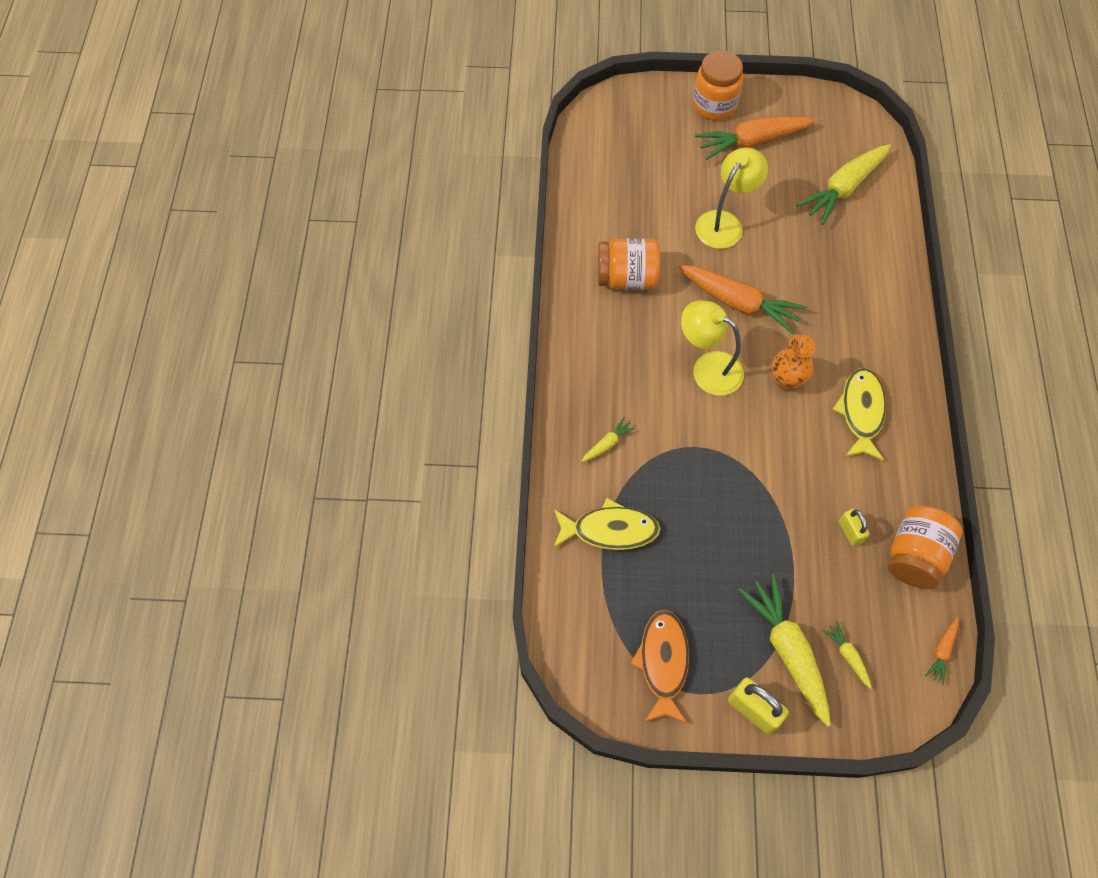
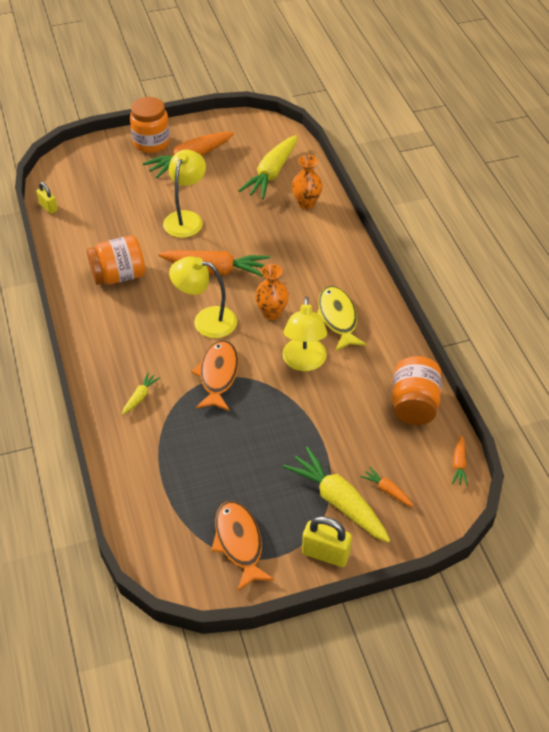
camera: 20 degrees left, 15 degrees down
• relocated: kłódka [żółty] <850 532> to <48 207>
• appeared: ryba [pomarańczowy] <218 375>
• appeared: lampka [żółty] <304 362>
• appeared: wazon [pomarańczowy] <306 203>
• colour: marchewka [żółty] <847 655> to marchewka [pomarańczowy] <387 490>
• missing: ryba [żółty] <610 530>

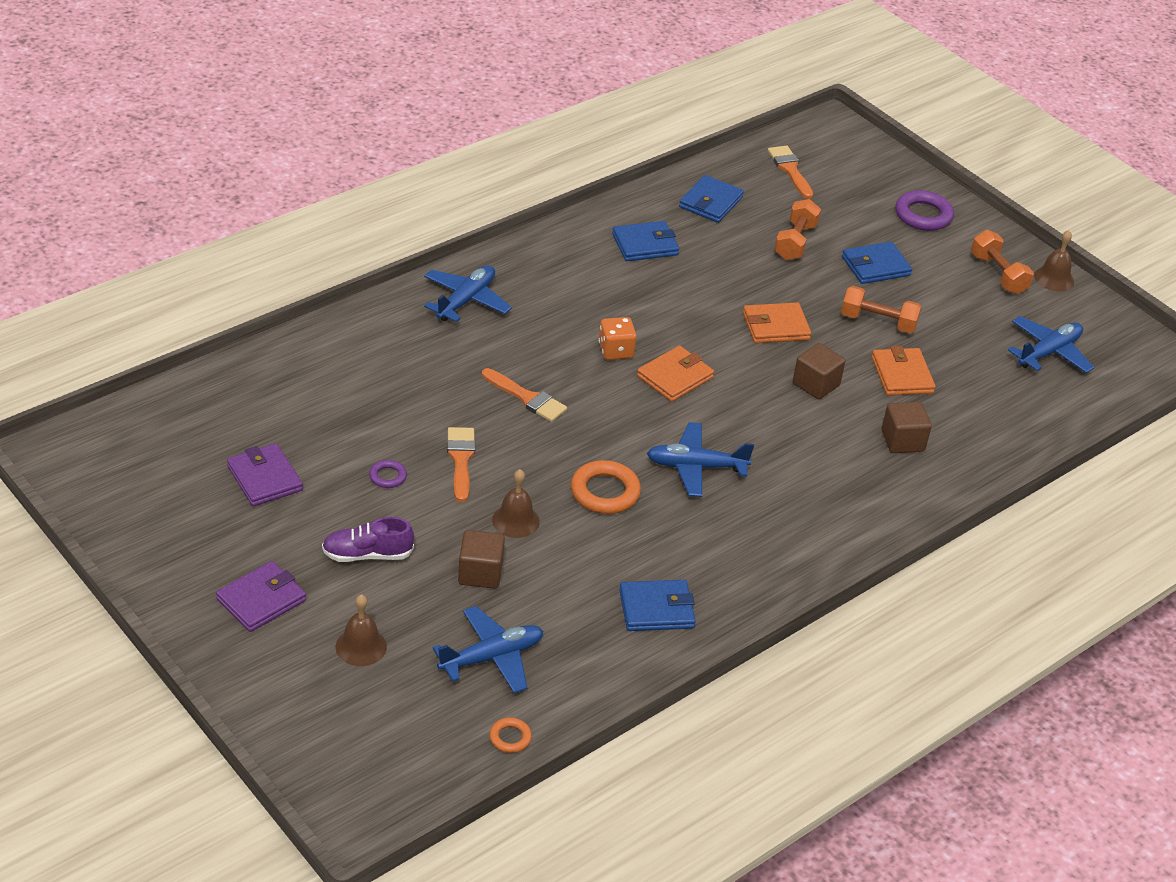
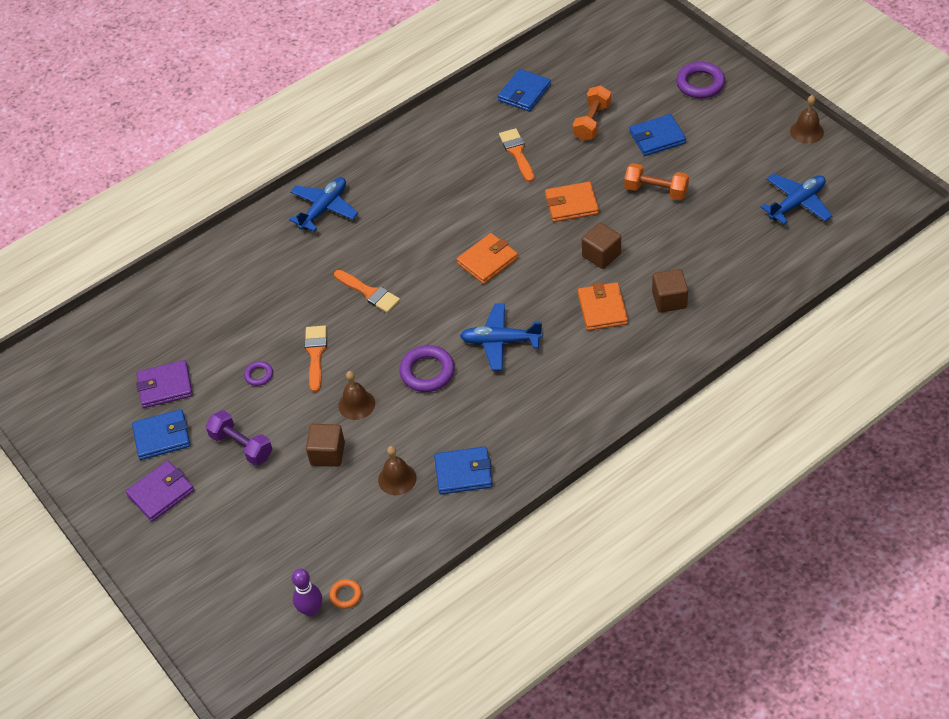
camera: 10 degrees right, 10 degrees up
• relocated: portfel [niebieski] <645 245> to <162 437>
• spun: portfel [fioletowy] <264 478> = <165 386> 75 degrees counterclockwise
• exchanged: but [fioletowy] <367 555> to hantel [fioletowy] <241 446>
• appeared: kręgiel [fioletowy] <311 610>
• relocated: dzwonek [brązowy] <361 646> to <397 479>
• colour: pierścień [pomarańczowy] <605 492> to pierścień [fioletowy] <427 372>
• relocated: pędzel [pomarańczowy] <790 170> to <517 153>
• relocated: portfel [pomarańczowy] <902 375> to <602 309>
• missing: samolot [niebieski] <491 657>
• missing: kostka do gry [pomarańczowy] <615 351>
• missing: hantel [pomarańczowy] <998 274>

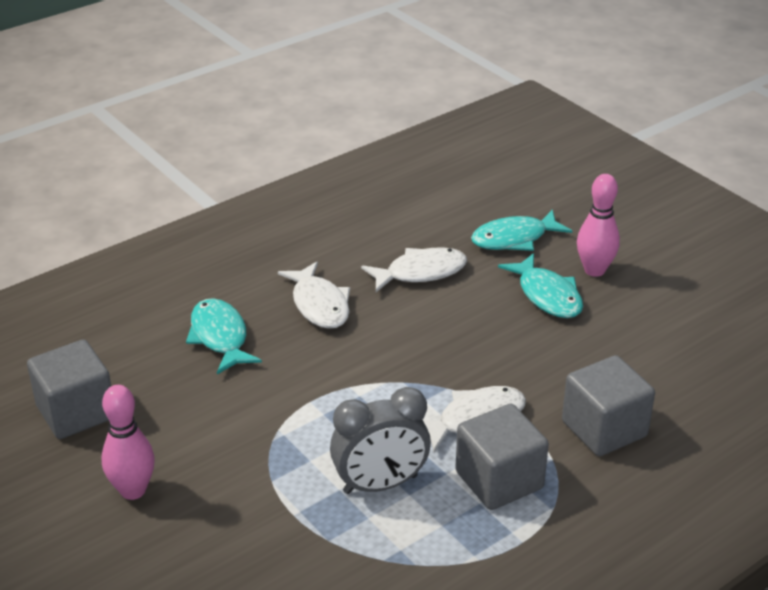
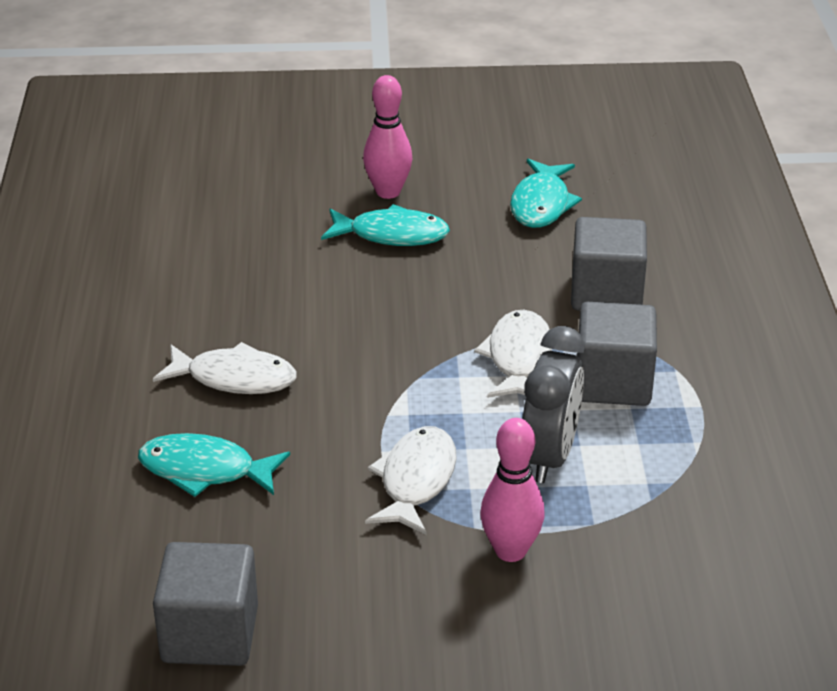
camera: 55 degrees left, 0 degrees up
• relocated: ryba [biały] <421 272> to <416 480>
• relocated: kręgiel [różowy] <133 490> to <510 551>
• relocated: ryba [turkusowy] <514 239> to <541 204>

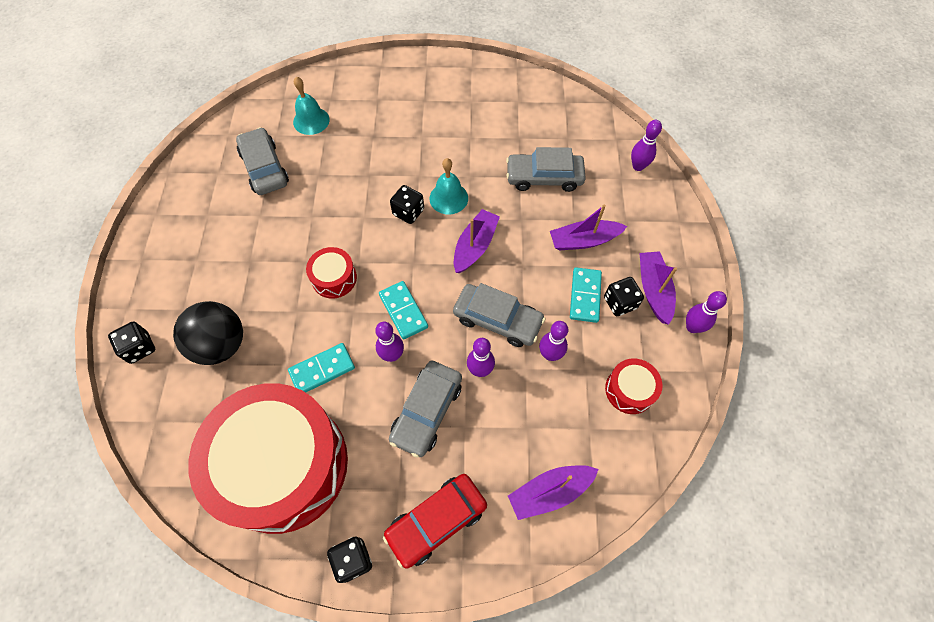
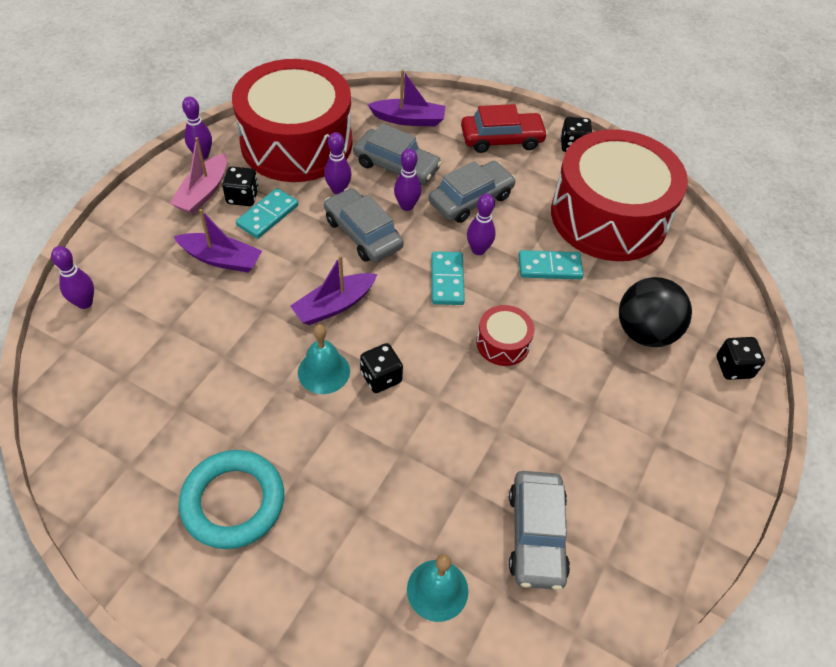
camera: 155 degrees left, 10 degrees down
• colour: łódka [fioletowy] <653 290> to łódka [różowy] <203 192>
• appeared: pierścień [turkusowy] <233 502>
• size: bęben [czerwony] <629 390> = <296 143> x2.48
• relocated: samochód [szary] <544 177> to <396 166>

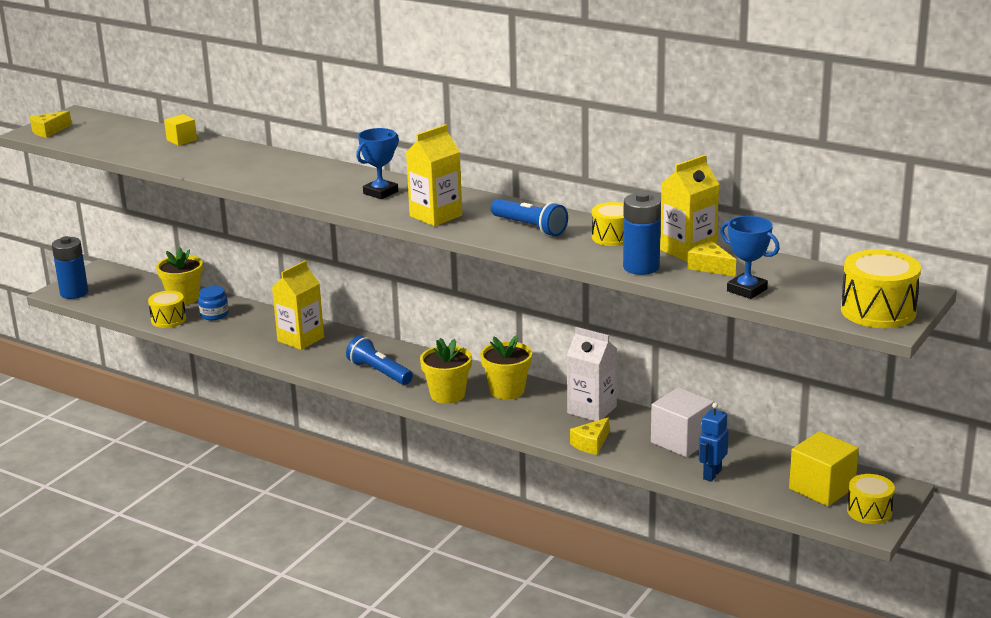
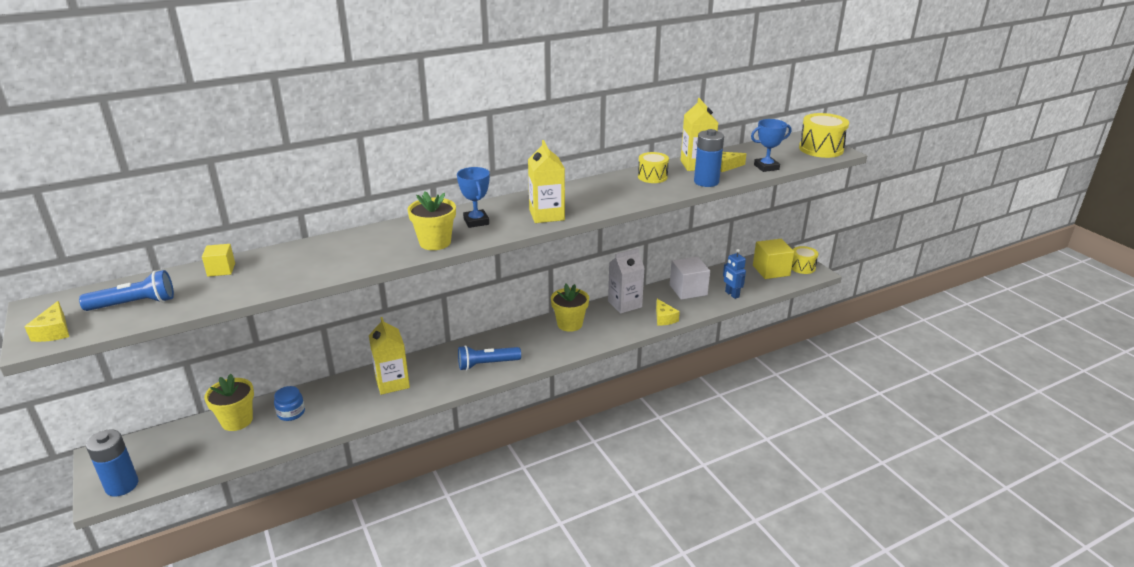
camera: 60 degrees left, 5 degrees up
• relocated: latarka [niebieski] <530 227> to <134 304>
• relocated: doniczka [żółty] <447 395> to <435 242>
• missing: bęben [żółty] <168 319>

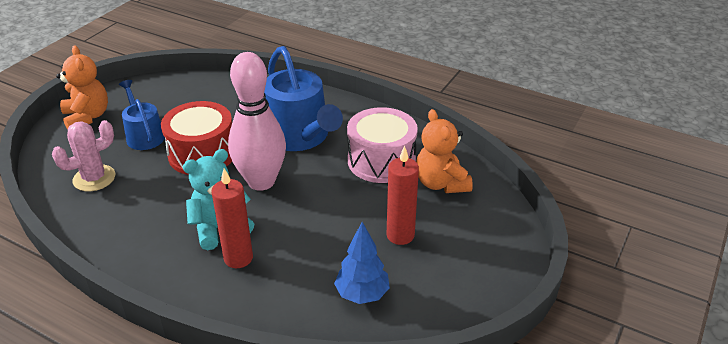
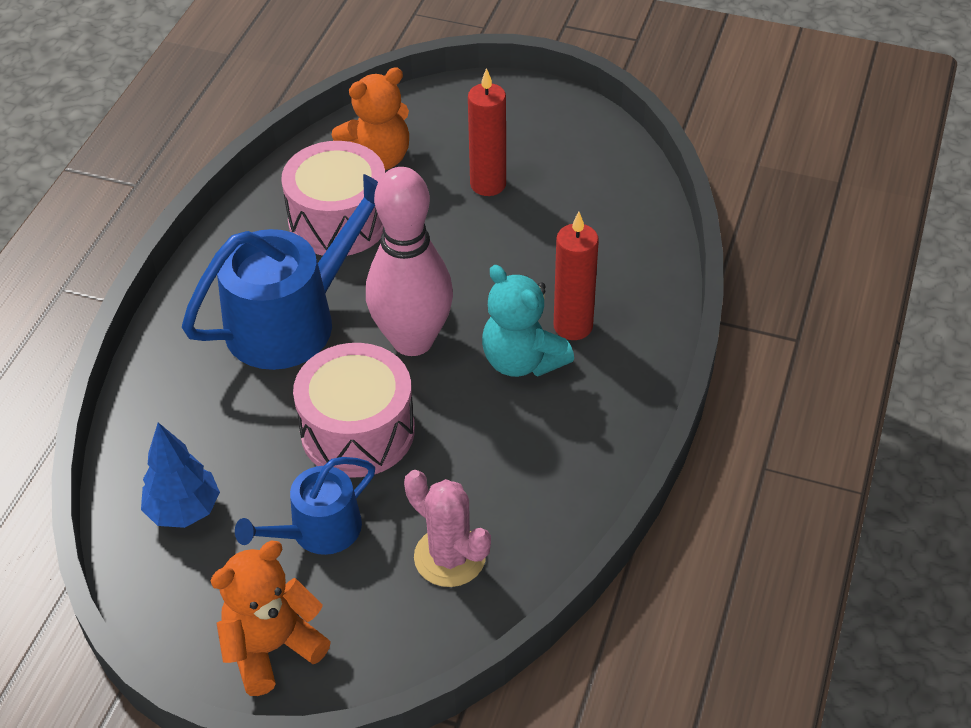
camera: 100 degrees left, 10 degrees up
• relocated: drzewko [niebieski] <362 294> to <184 510>
• colour: bęben [czerwony] <202 154> to bęben [różowy] <357 431>

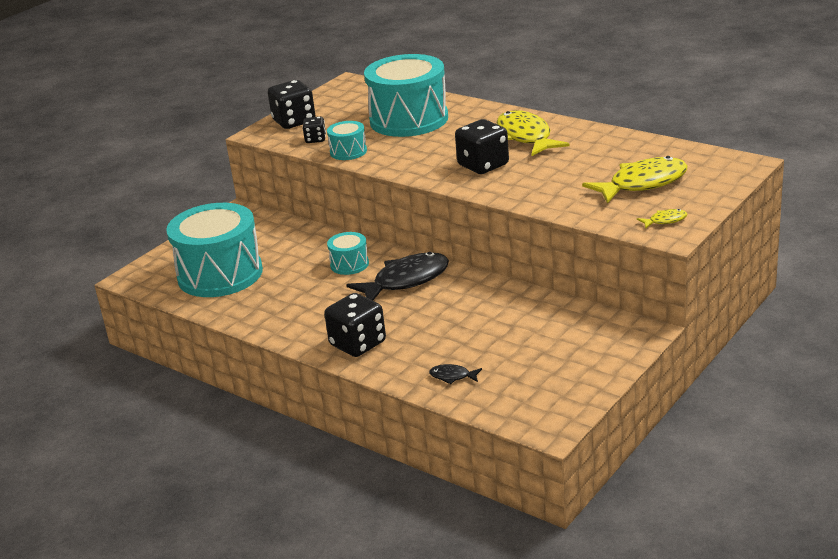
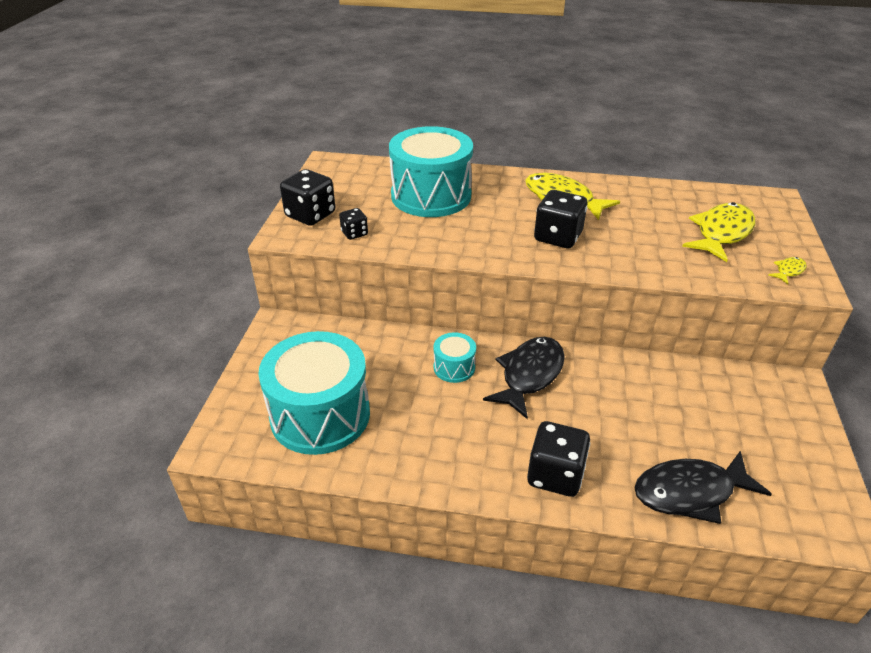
camera: 30 degrees left, 10 degrees up
• size: ryba [czarny] <452 376> = <690 492> x2.28
• missing: bęben [turkusowy] <348 151>

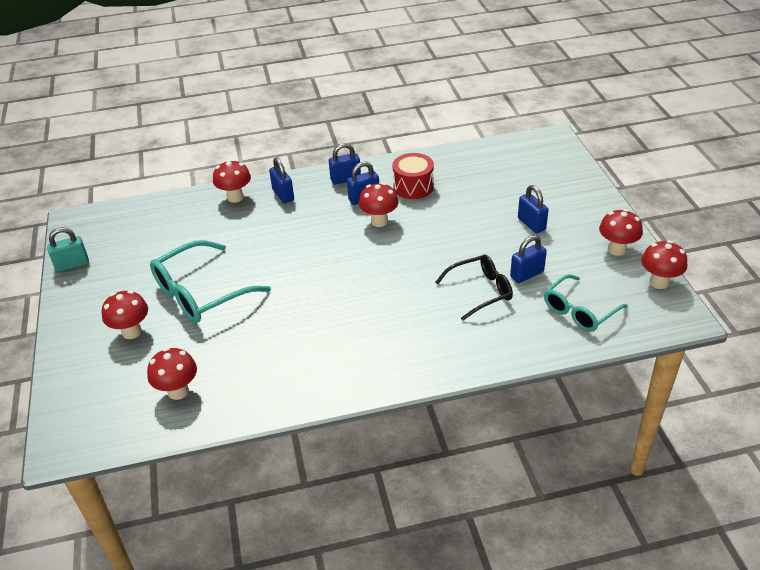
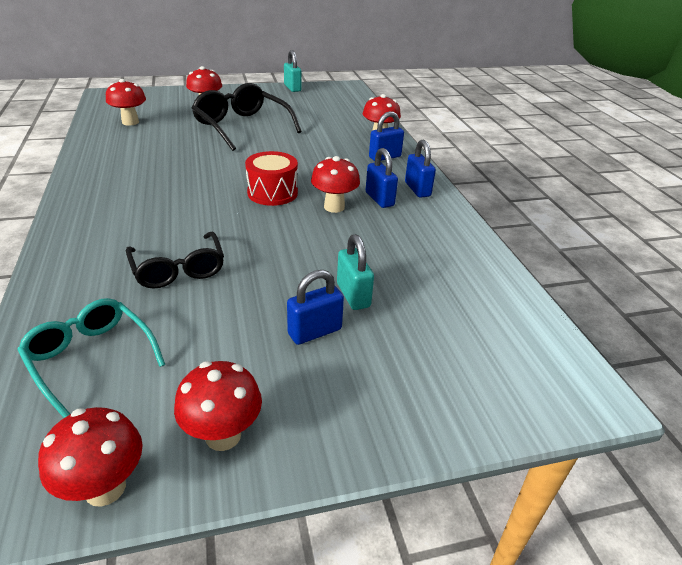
camera: 85 degrees right, 5 degrees down
• colour: okulary [turkusowy] <201 293> to okulary [czarny] <242 126>
• relocated: bęben [czerwony] <413 187> to <272 193>
• appeared: kłódka [turkusowy] <353 295>
• missing: kłódka [niebieski] <527 274>

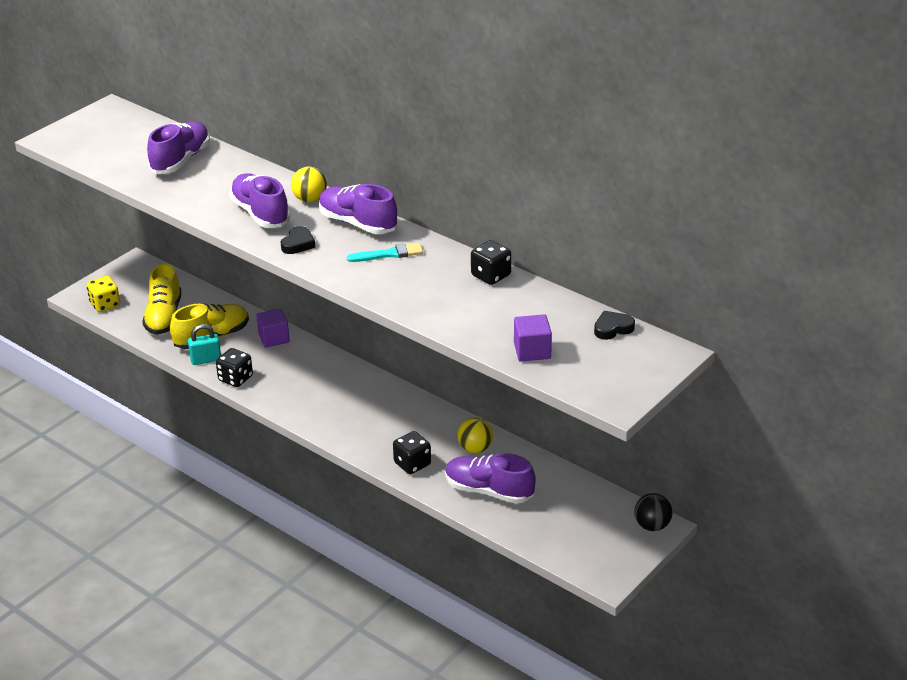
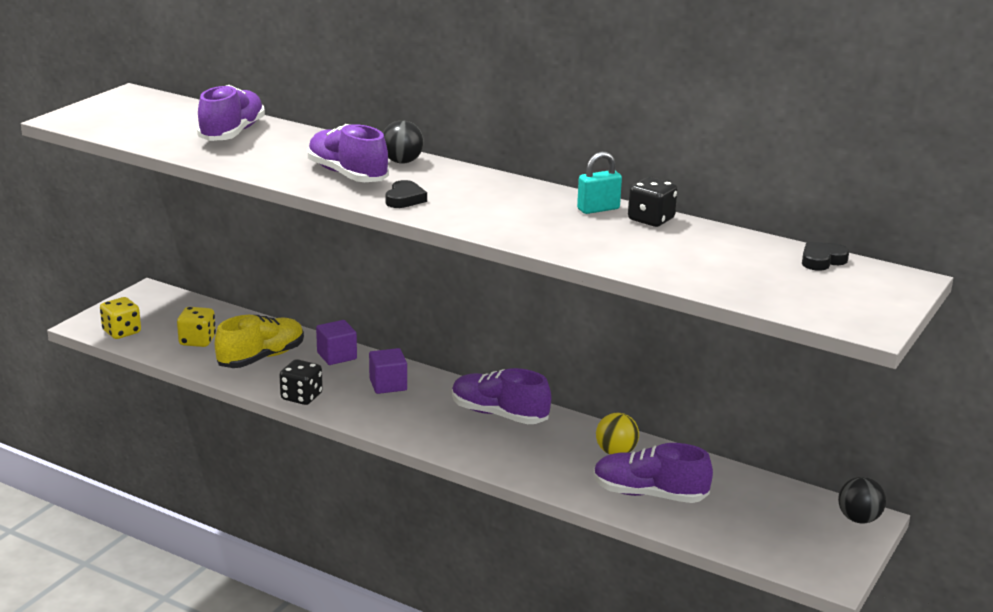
camera: 10 degrees left, 10 degrees down
• exchanged: but [żółty] <164 317> to kostka do gry [żółty] <197 341>
• relocated: sześcian [fioletowy] <532 351> to <388 385>
• colour: piłka [żółty] <310 199> to piłka [czarny] <402 162>
• relocated: but [fioletowy] <357 223> to <499 414>
• relocated: kłódka [turkusowy] <206 360> to <598 209>
• missing: pędzel [turkusowy] <389 254>
• missing: kostka do gry [czarny] <412 464>

